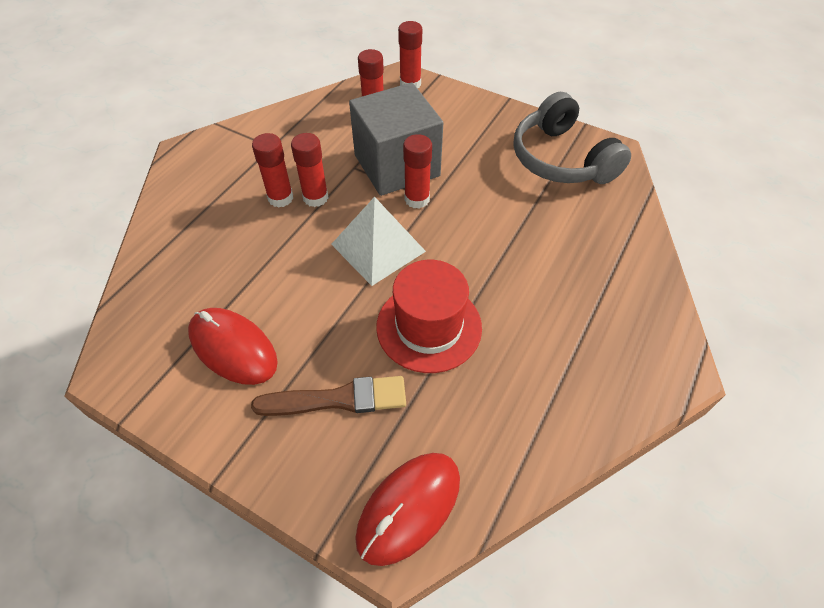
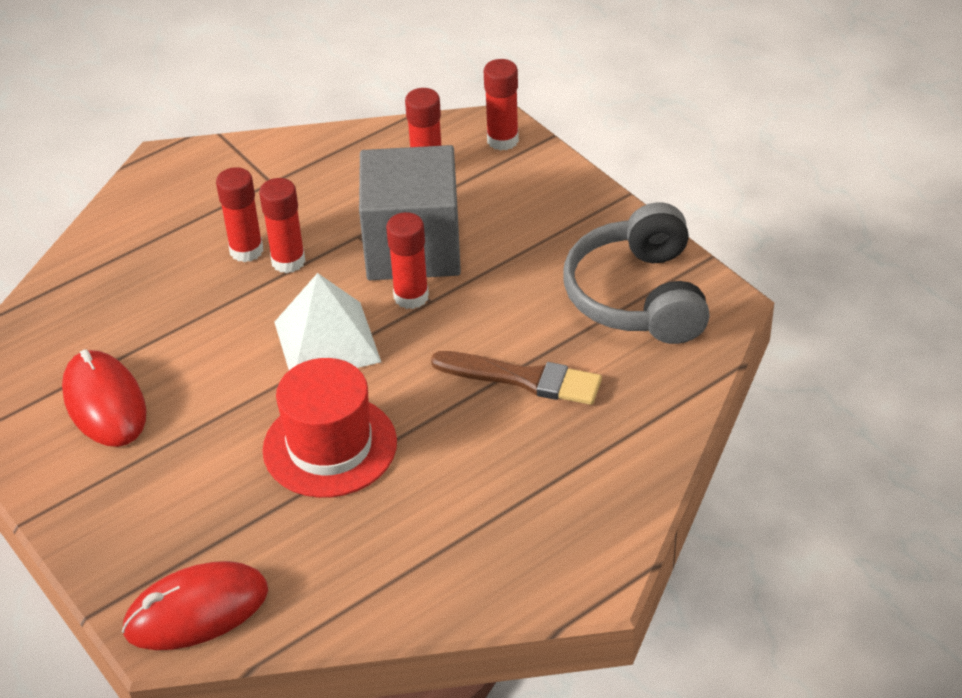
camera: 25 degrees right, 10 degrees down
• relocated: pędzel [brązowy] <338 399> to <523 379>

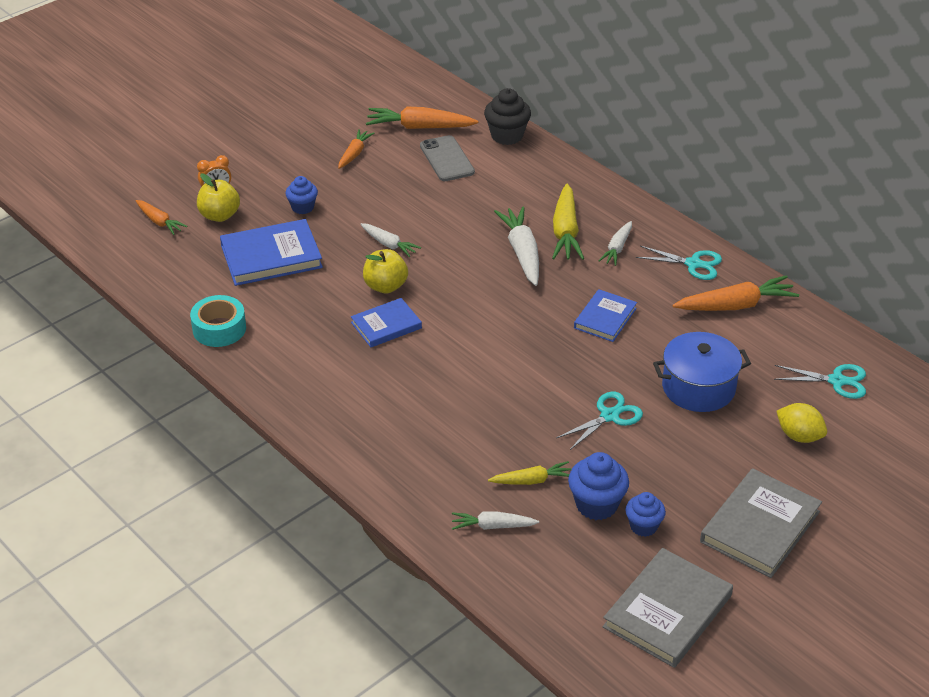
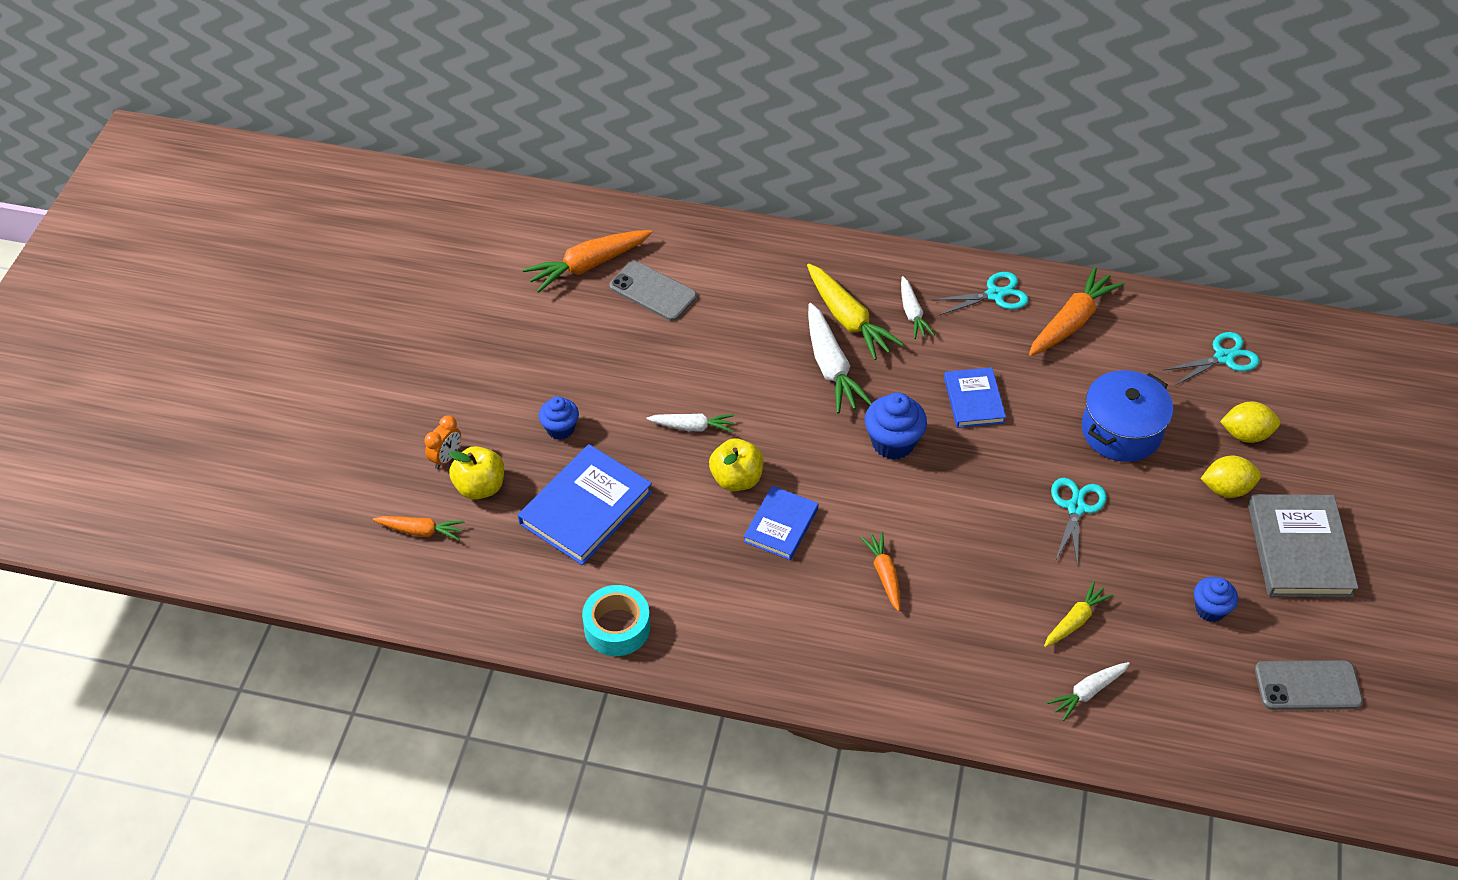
camera: 35 degrees left, 10 degrees up
• spun: marchewka [biały] <522 253> = <831 366> 150 degrees counterclockwise
• relocated: marchewka [pomarańczowy] <354 154> to <884 575>
• relocated: muffinka [niebieski] <596 505> to <893 443>
• appeared: cytryna [żółty] <1226 489>
• exchanged: książka [szary] <667 611> to telefon [szary] <1307 686>
• missing: muffinka [czarny] <507 135>

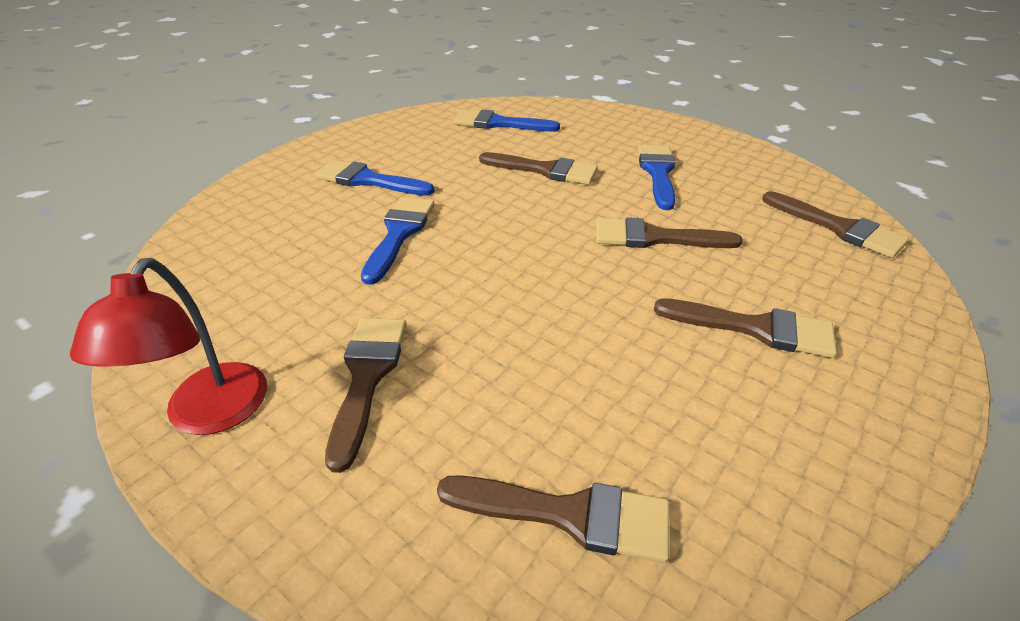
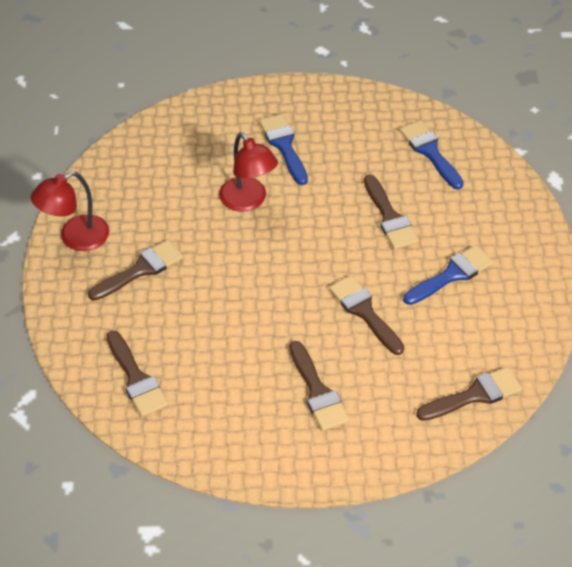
camera: 50 degrees right, 10 degrees up
• exchanged: pędzel [niebieski] <399 234> to lampka [czerwony] <248 201>
• spun: pędzel [brązowy] <838 227> = <474 395> 120 degrees counterclockwise

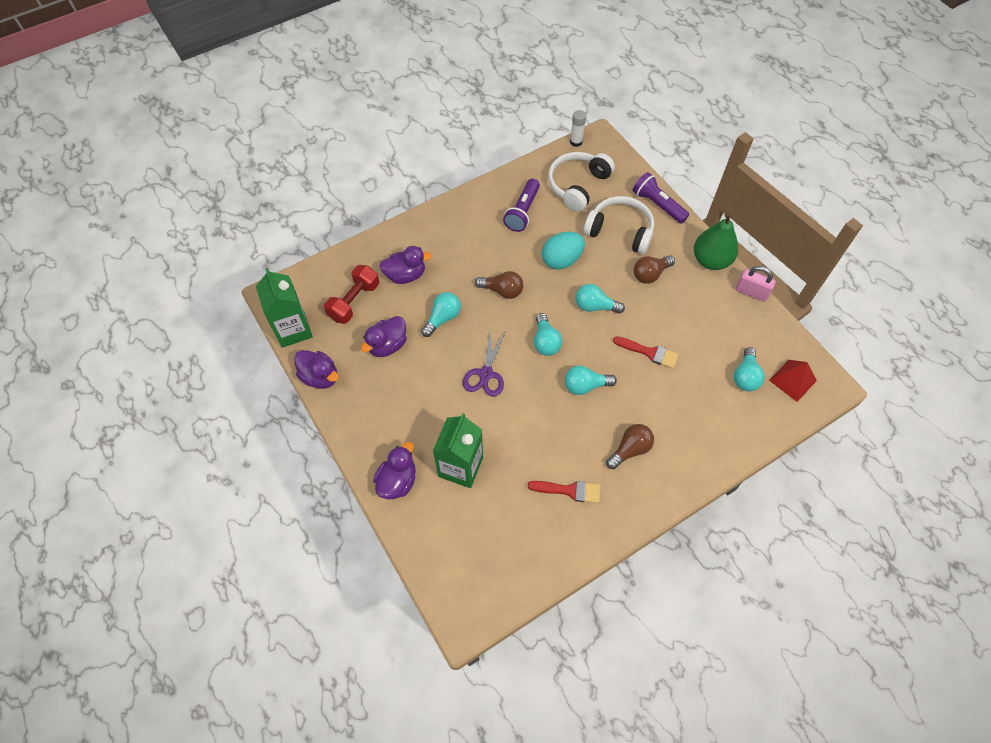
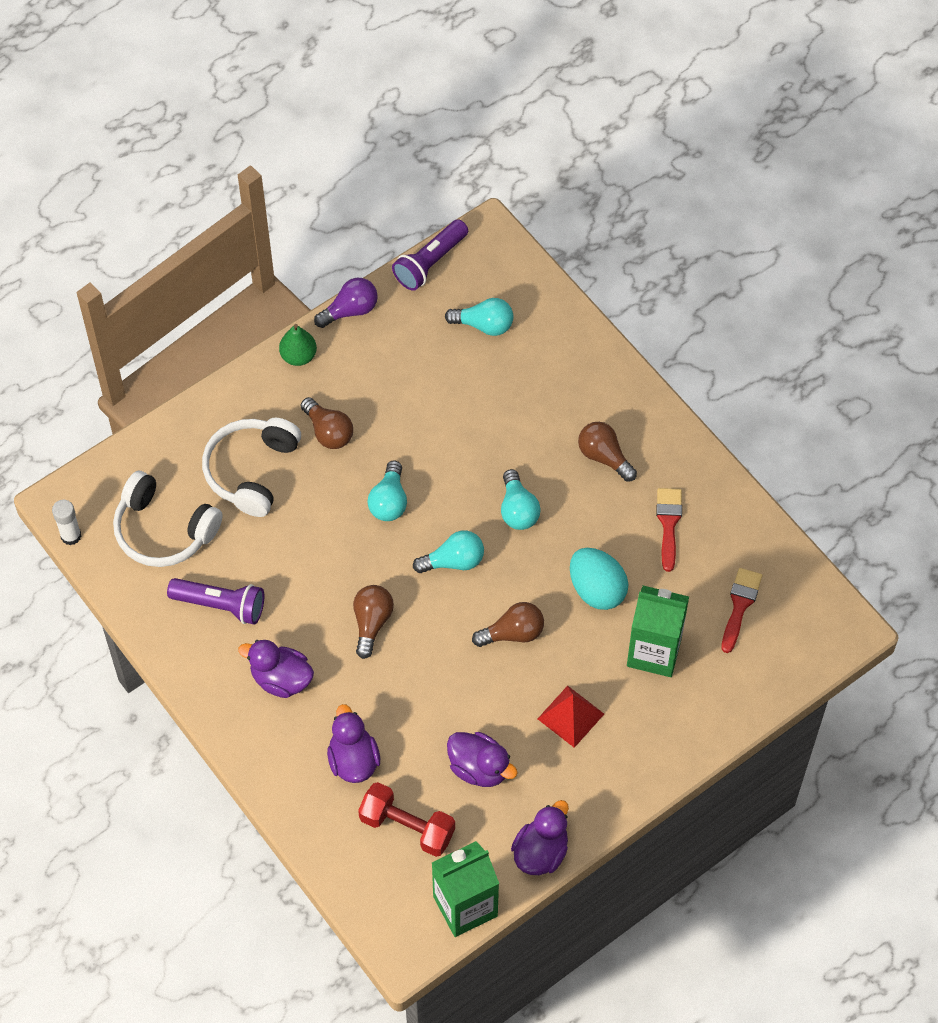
camera: 95 degrees left, 0 degrees up
• relocated: kaczka [fioletowy] <397 481> to <281 679>
• size: gruszka [zielony] <711 260> = <298 356> x0.61
• exchanged: kłódka [różowy] <751 292> to żarówka [fioletowy] <350 310>
• relocated: latarka [fioletowy] <657 205> to <430 263>
• exchanged: nożyczki [fioletowy] <486 374> to żarówka [brązowy] <513 633>
• relocated: piramida [czerwony] <792 380> to <571 716>
• relocated: jajko [turkusowy] <561 260> to <597 590>
• relocated: pędzel [czerwony] <649 352> to <740 605>
• missing: żarówka [turkusowy] <442 318>

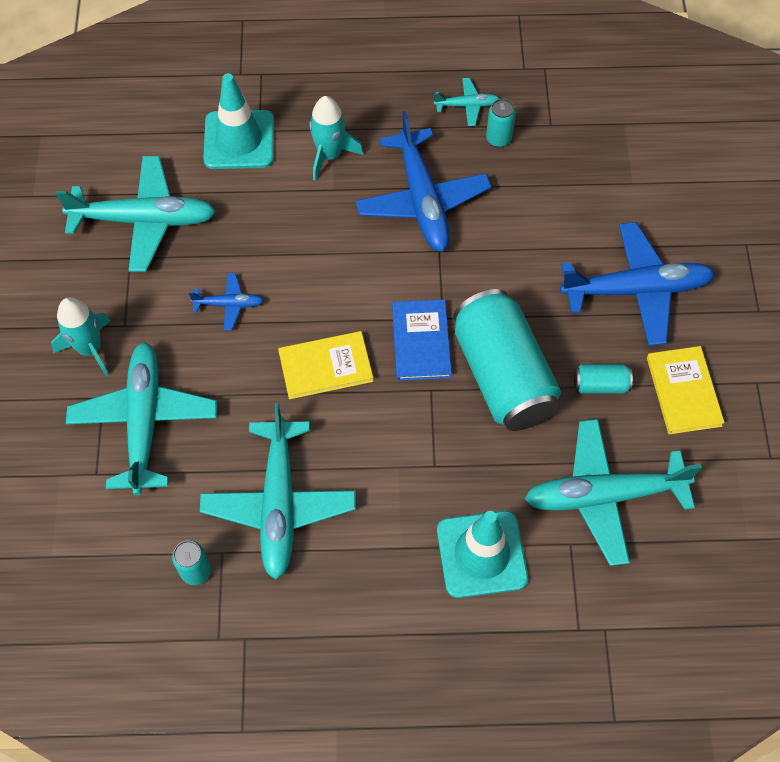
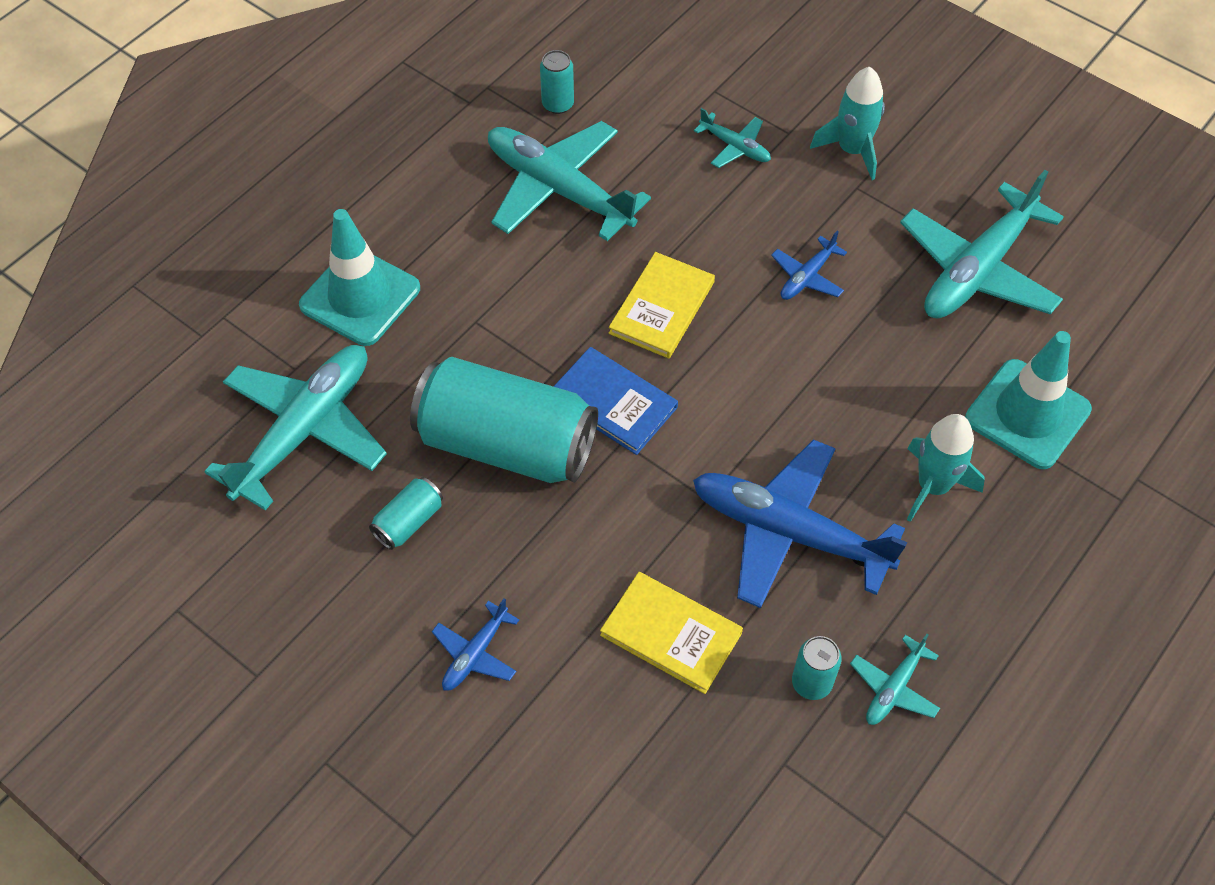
camera: 130 degrees right, 5 degrees down
• size: samolot [niebieski] <636 290> = <475 653> x0.46
• relocated: książka [żółty] <683 391> to <671 634>
• size: samolot [turkusowy] <144 421> = <735 147> x0.46

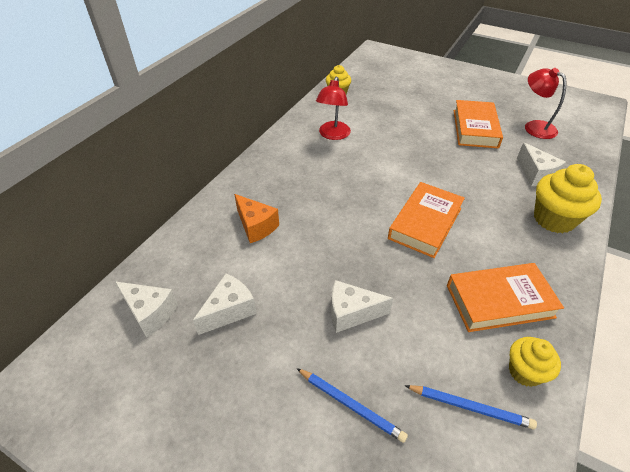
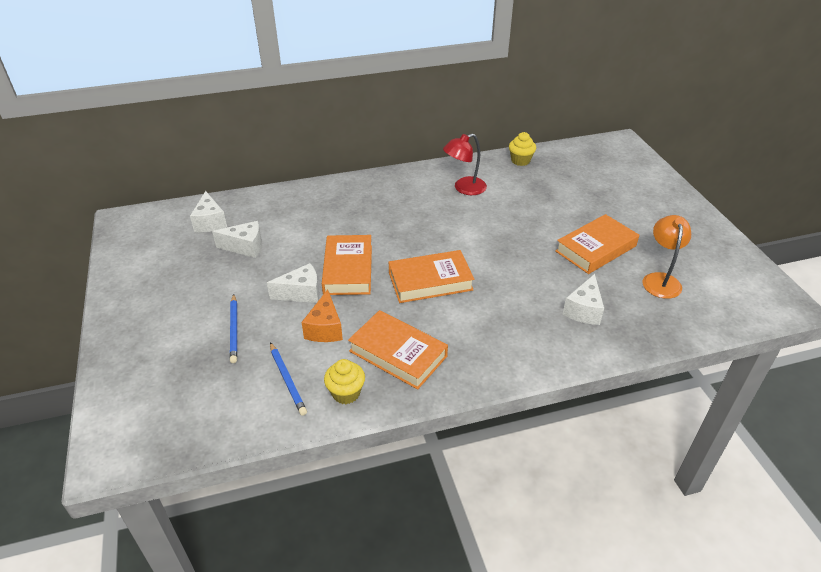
camera: 45 degrees right, 5 degrees down
• spun: ser [biały] <351 313> = <301 293> 120 degrees clockwise
• relocated: ser [pomarańczowy] <256 226> to <325 328>
• appeared: książka [pomarańczowy] <348 269>
• colour: lampka [czerwony] <534 127> to lampka [pomarańczowy] <660 280>
• missing: muffinka [żółty] <553 219>

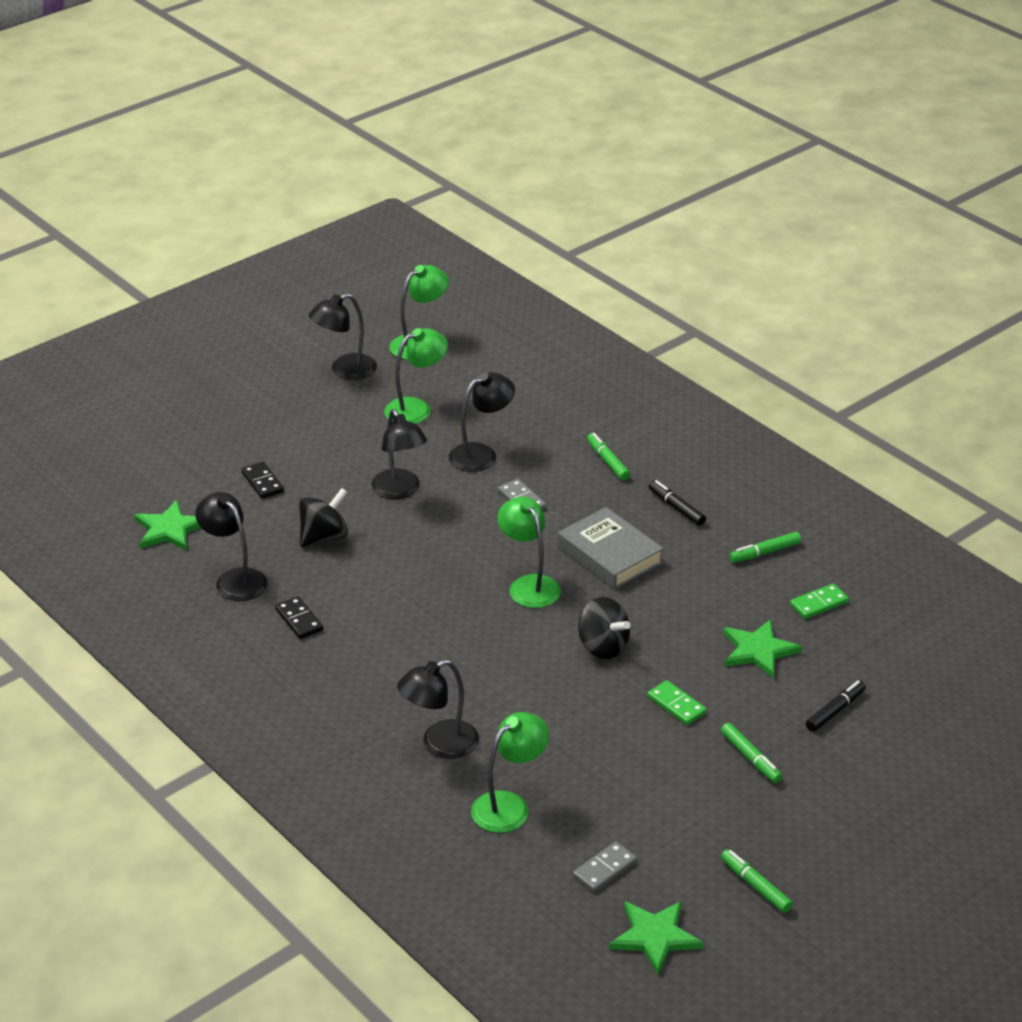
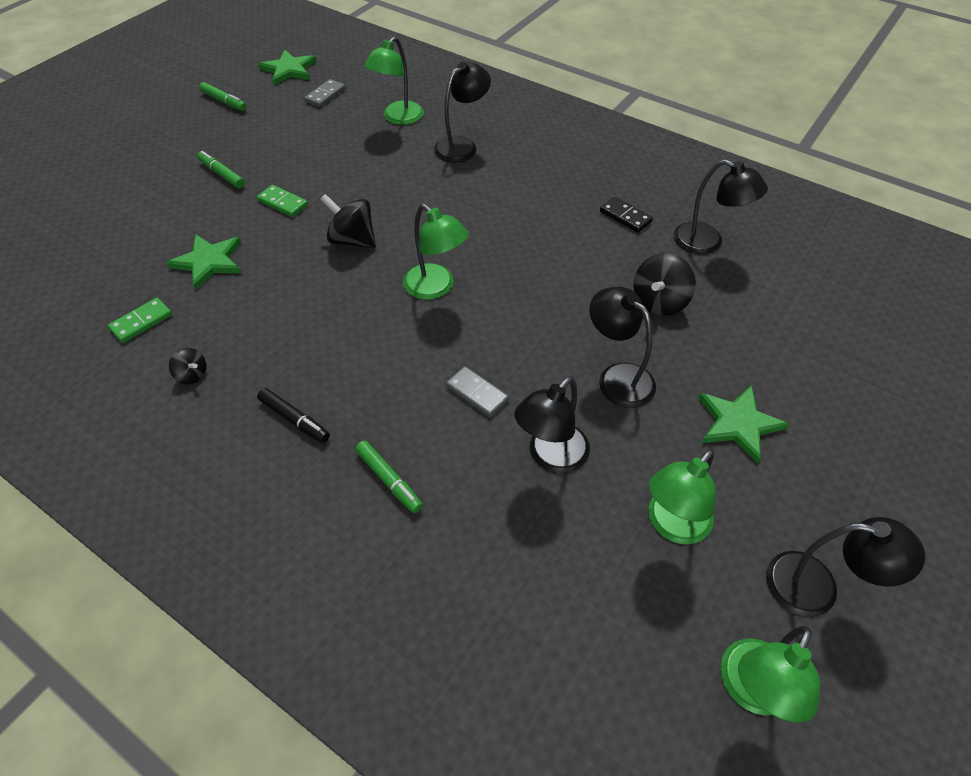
camera: 165 degrees right, 15 degrees up
• exchanged: flamaster [zielony] <764 552> to bączek [czarny] <192 375>
• relocated: gwiazda [zielony] <169 529> to <738 423>
• spun: lampka [czarny] <345 370> = <817 587> 60 degrees clockwise
• missing: kostka domina [czarny] <262 482>
• missing: książka [szary] <609 555>
• missing: flamaster [czarny] <835 711>

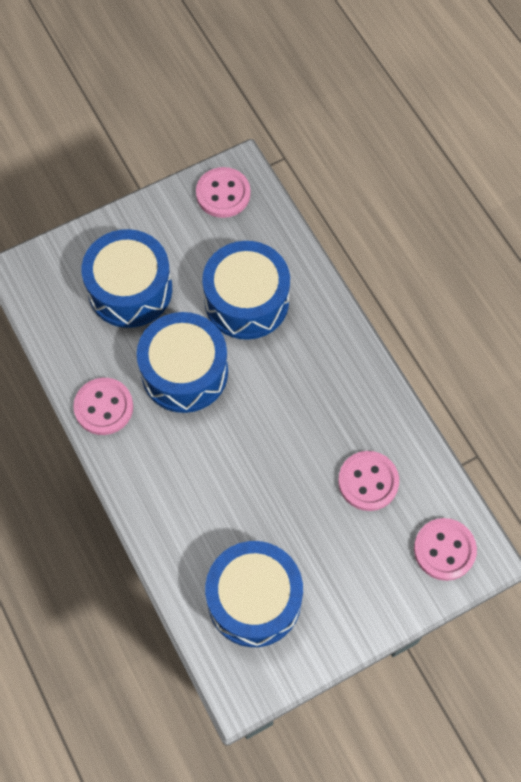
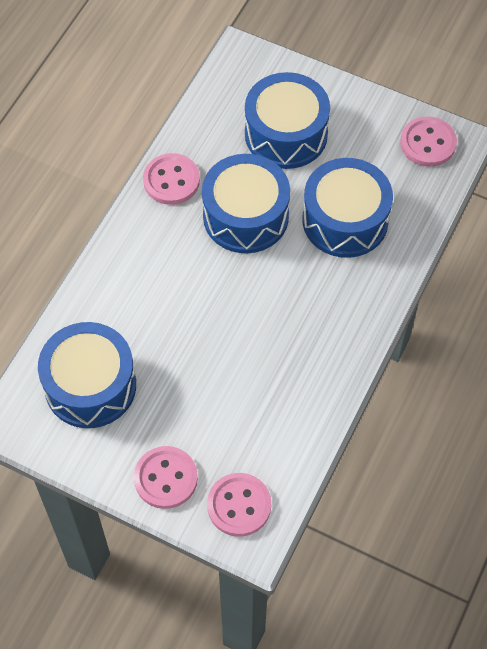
camera: 55 degrees right, 5 degrees down
• relocated: guzik [różowy] <368 481> to <166 478>

